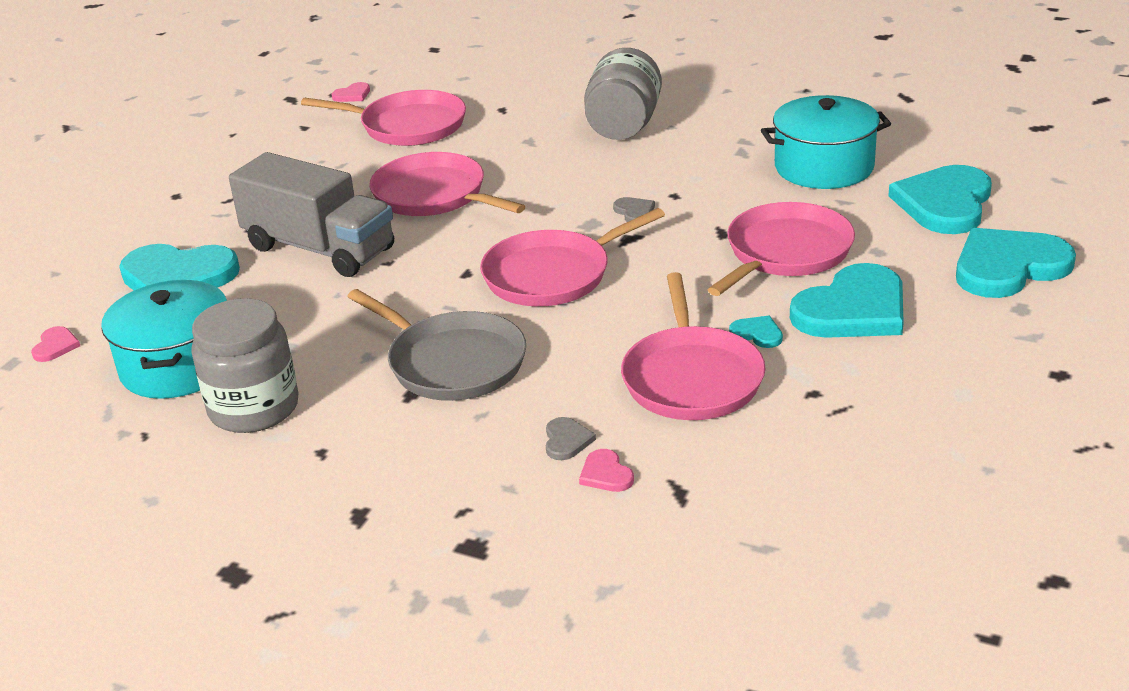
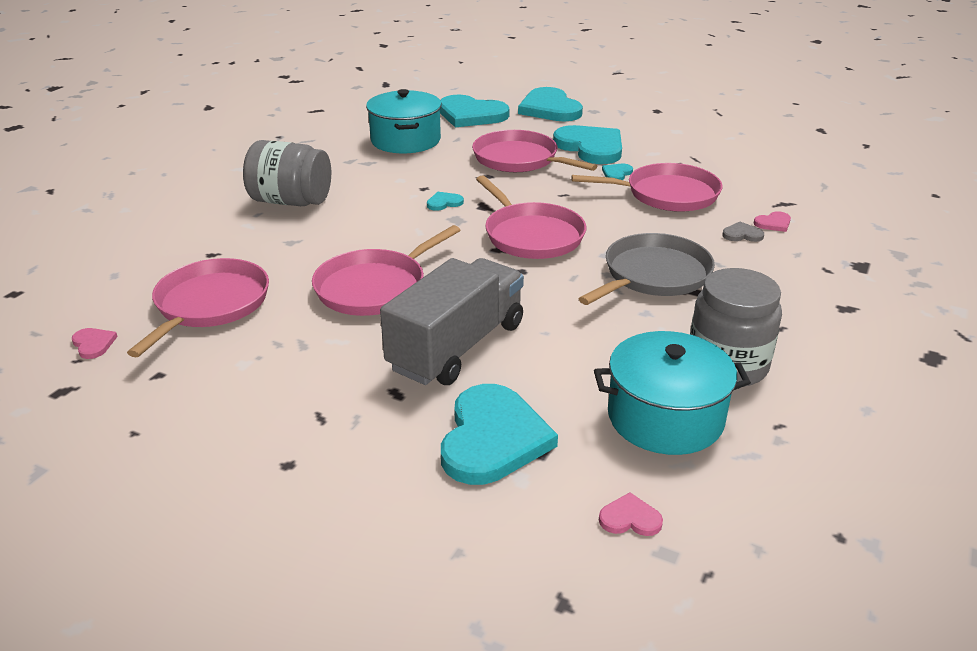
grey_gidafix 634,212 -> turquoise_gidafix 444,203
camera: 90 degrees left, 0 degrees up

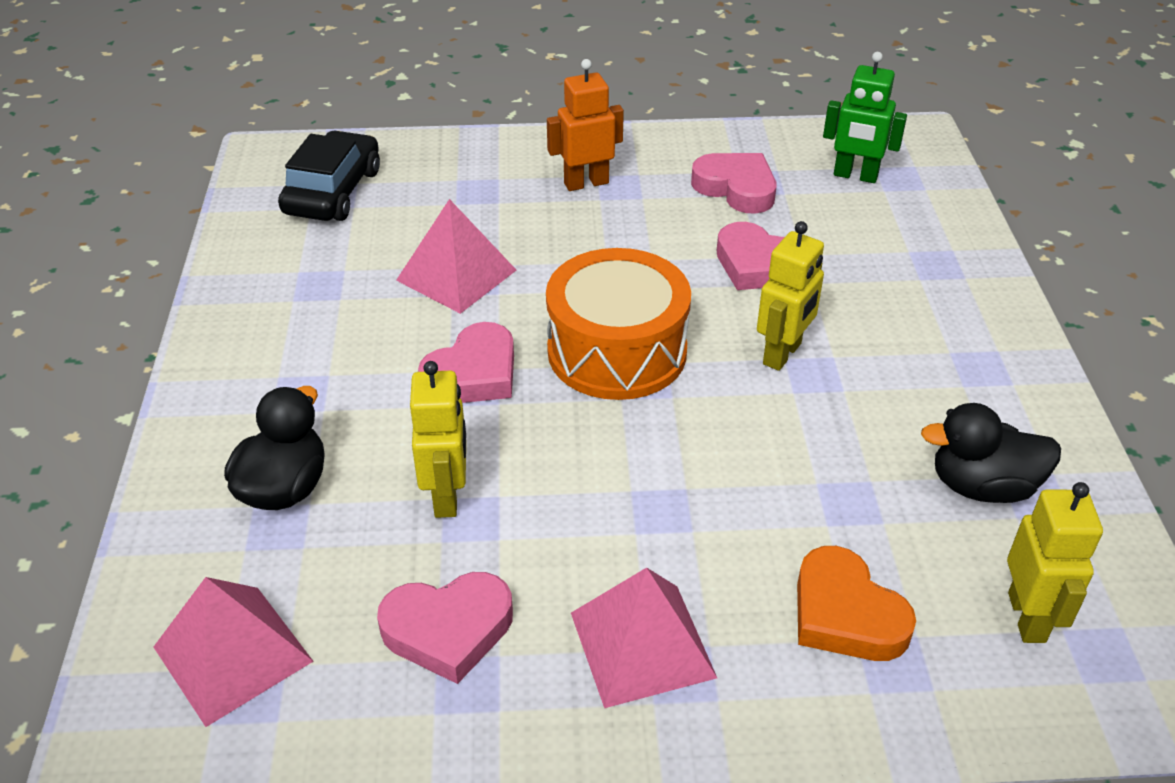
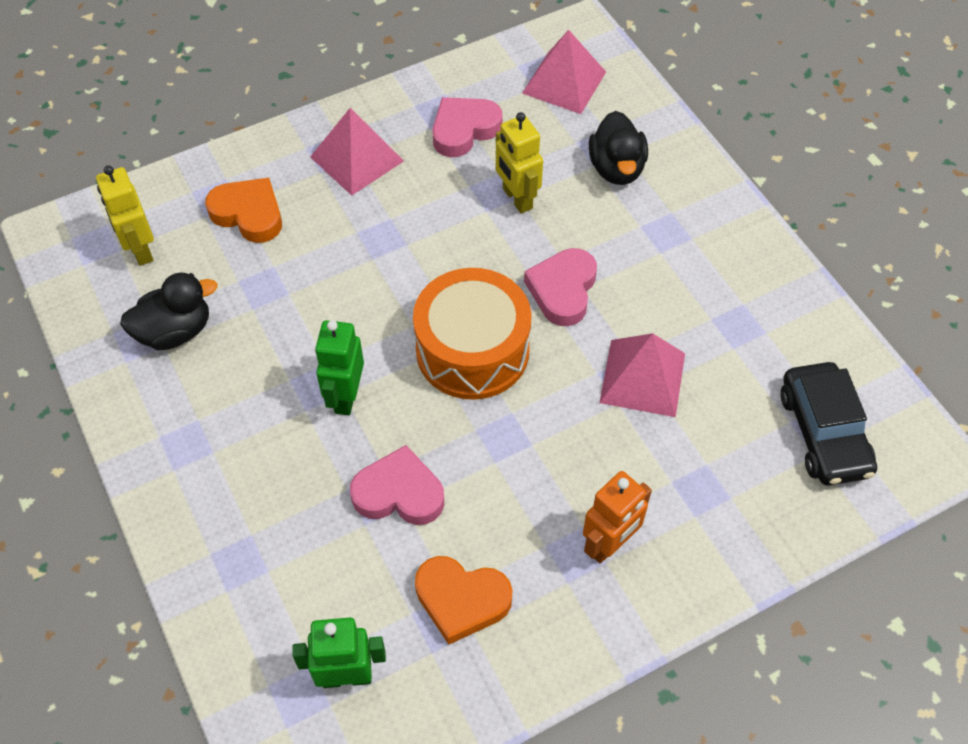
pink_gidafix 736,188 -> orange_gidafix 461,600
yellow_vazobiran 782,354 -> green_vazobiran 345,396
camera: 155 degrees right, 15 degrees up

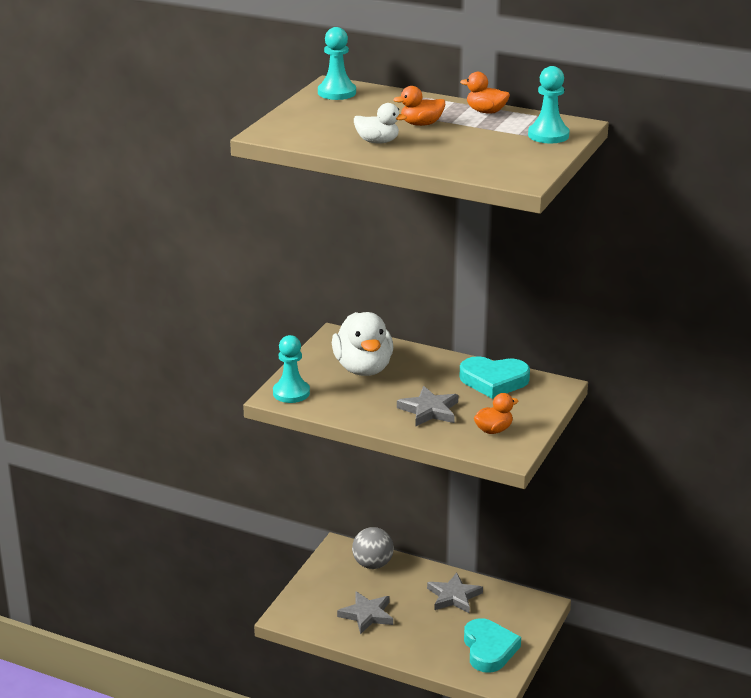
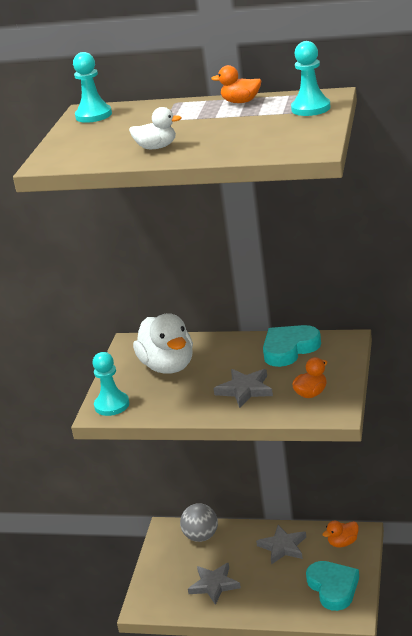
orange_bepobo 421,124 -> orange_bepobo 343,543, move
turquoise_gidafix 494,381 -> turquoise_gidafix 289,349, 150 degrees clockwise
camera: 10 degrees left, 0 degrees up

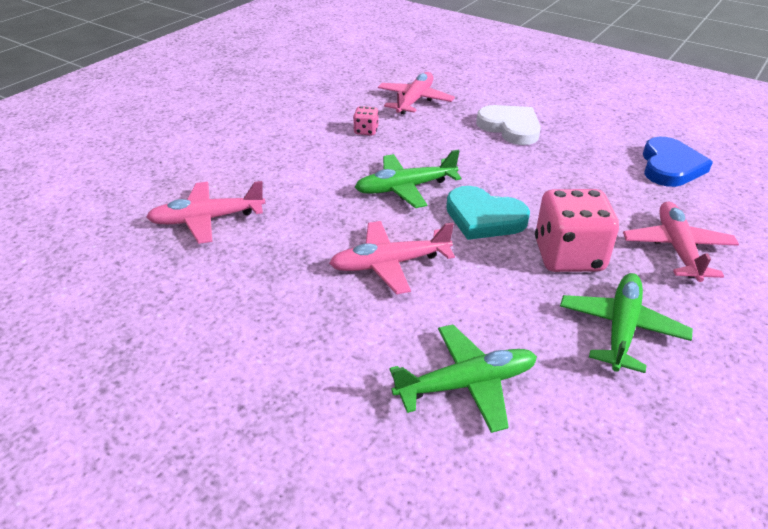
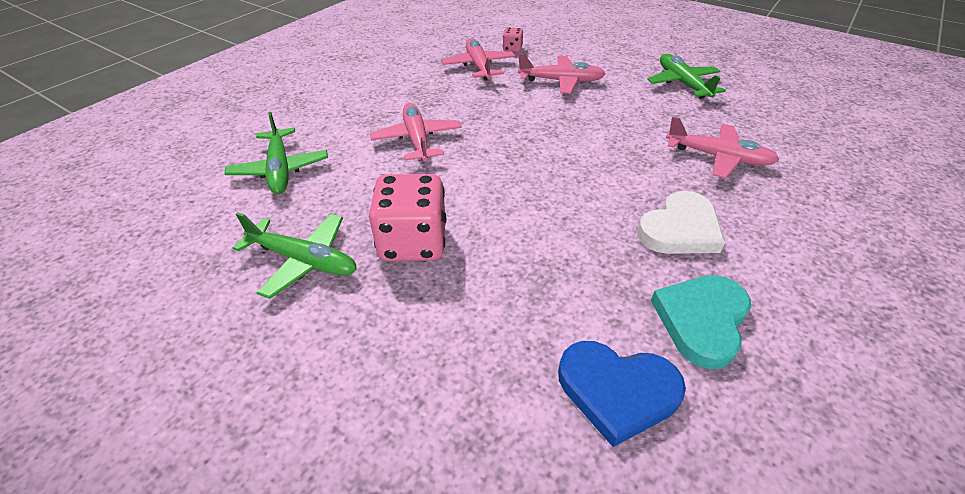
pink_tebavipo 366,131 -> pink_tebavipo 512,49, move
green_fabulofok 406,188 -> green_fabulofok 682,84, move
turquoise_gidafix 484,218 -> turquoise_gidafix 701,320, move
pink_fabulofok 677,249 -> pink_fabulofok 560,81, move
camera: 90 degrees right, 5 degrees up

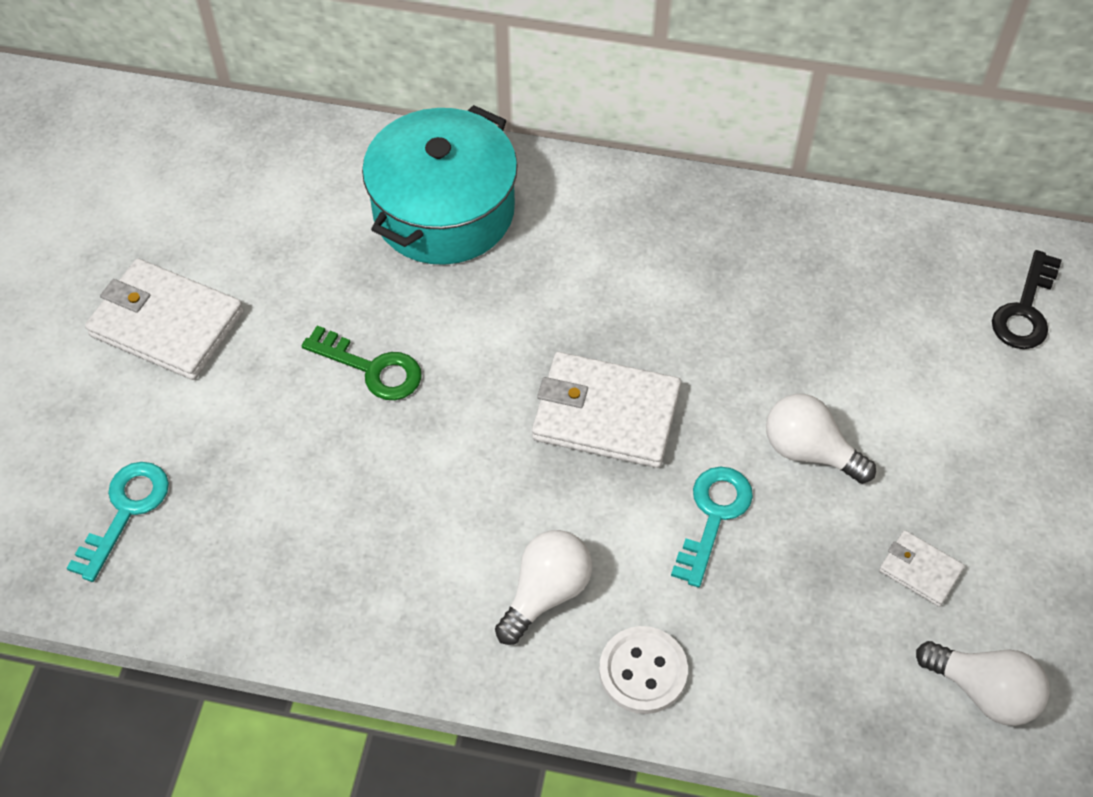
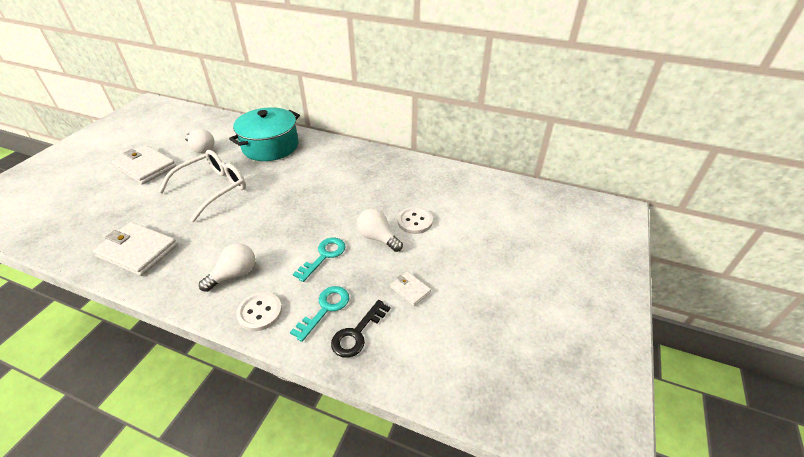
none -> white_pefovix 415,221
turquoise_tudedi 126,511 -> turquoise_tudedi 325,308, move
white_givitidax 606,414 -> white_givitidax 137,251, move
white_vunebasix 983,691 -> white_vunebasix 202,149, move
black_tudedi 1025,310 -> black_tudedi 357,333, move
green_tudedi 372,368 -> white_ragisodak 212,189
camera: 10 degrees right, 15 degrees down

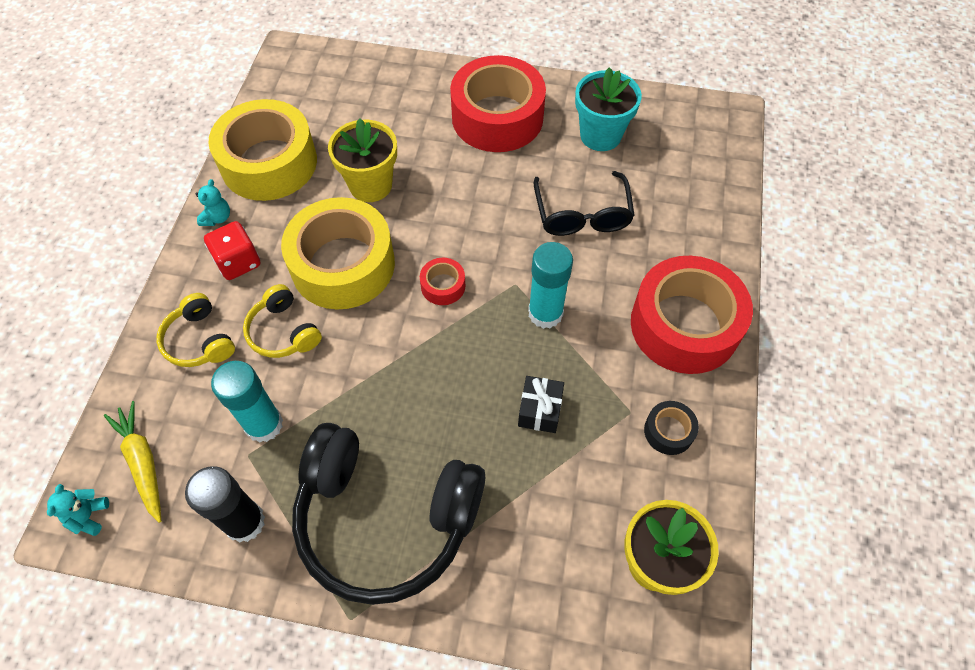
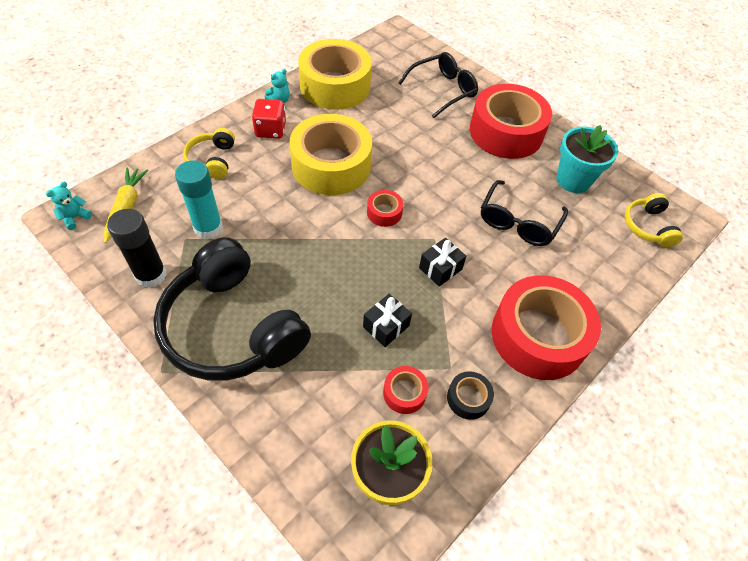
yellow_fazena 370,185 -> none
none -> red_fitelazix 404,393
none -> black_ragisodak 442,90
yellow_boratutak 283,332 -> yellow_boratutak 647,226, move
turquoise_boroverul 545,313 -> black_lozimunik 440,268
camera: 30 degrees right, 5 degrees down

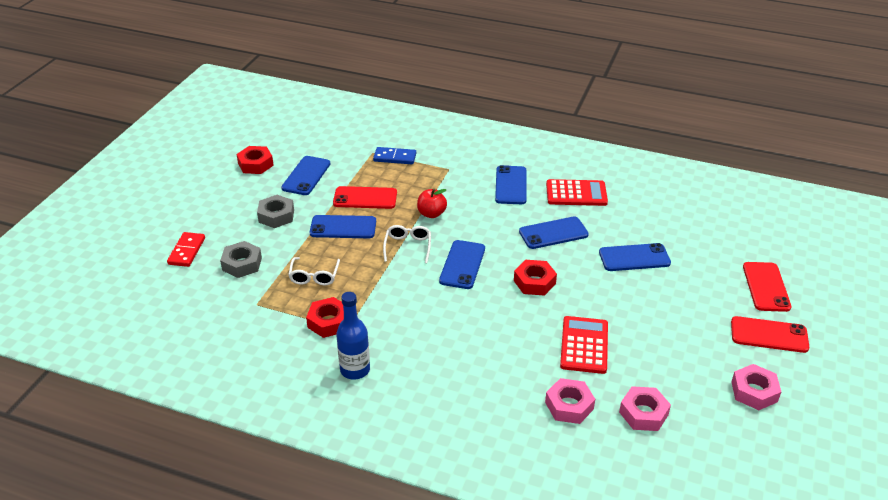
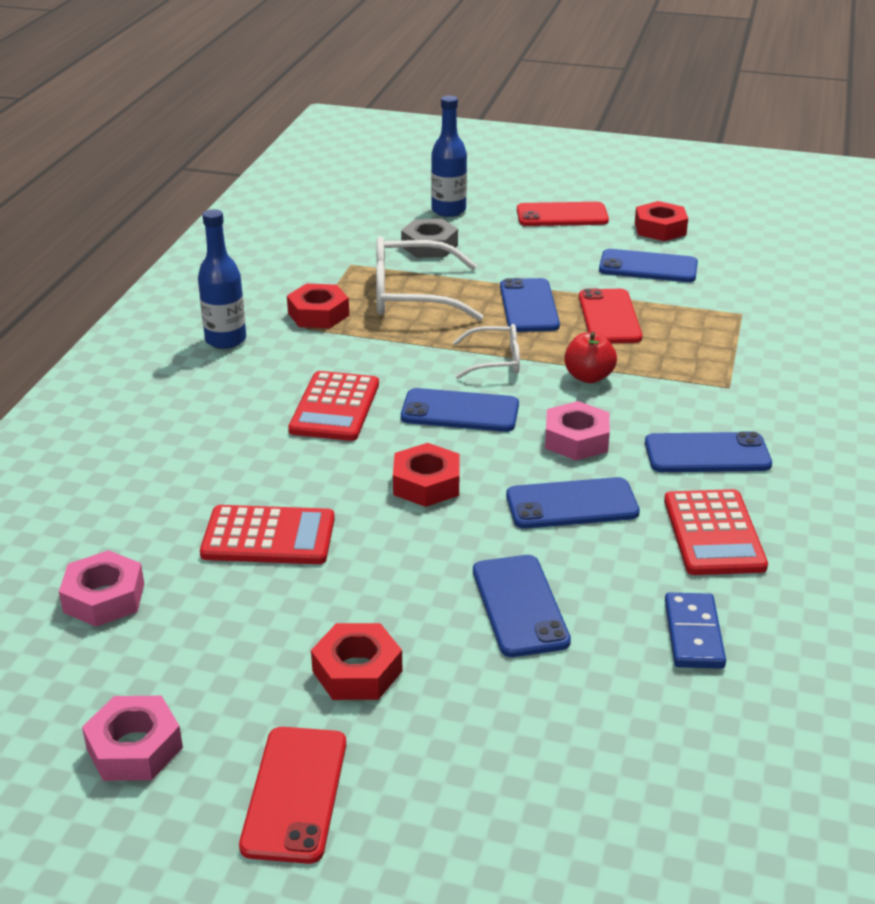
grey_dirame 276,216 -> none
none -> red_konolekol 335,407
none -> red_dirame 357,671
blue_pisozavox 395,157 -> blue_pisozavox 694,634, move
pink_dirame 569,406 -> pink_dirame 576,439, move
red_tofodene 766,287 -> red_tofodene 562,215, move
red_pisozavox 186,251 -> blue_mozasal 448,210
blue_tofodene 553,233 -> blue_tofodene 572,504, 75 degrees counterclockwise
white_ragisodak 314,276 -> white_ragisodak 412,295, x1.78
camera: 85 degrees right, 5 degrees down

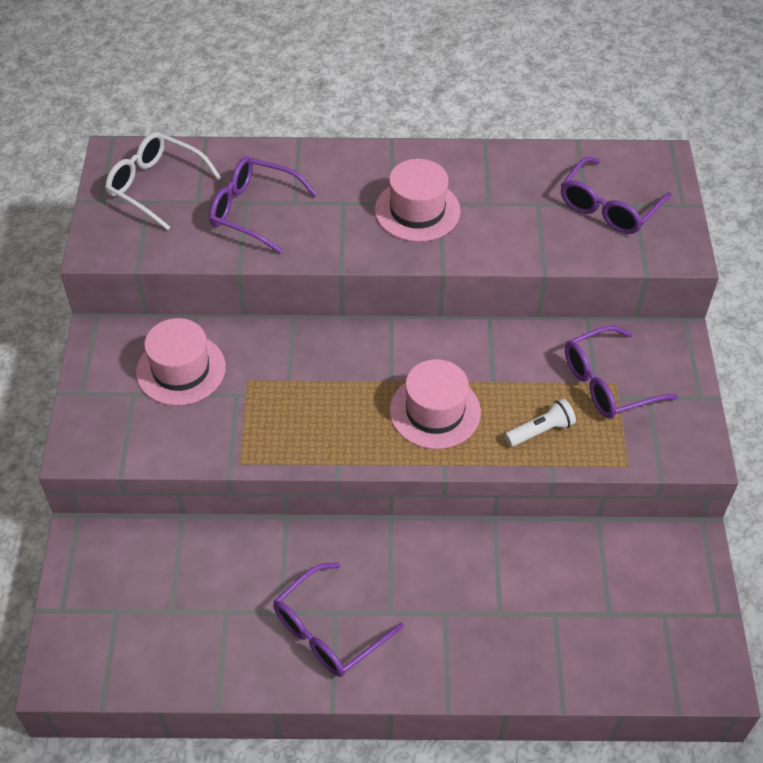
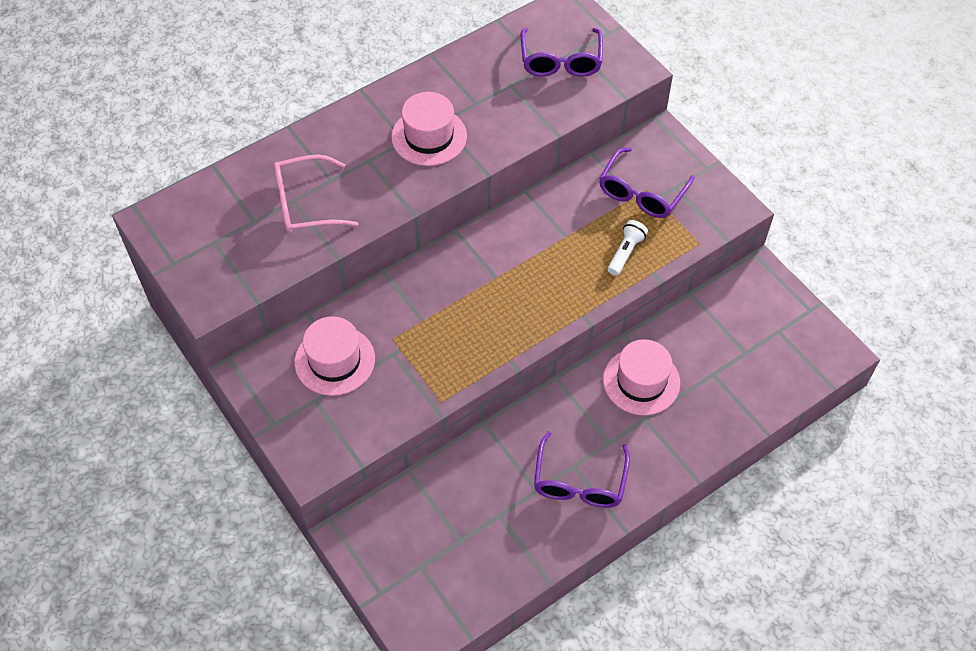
white_ragisodak 156,186 -> none
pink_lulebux 435,411 -> pink_lulebux 641,381, move
purple_ragisodak 254,211 -> pink_ragisodak 306,204
camera: 35 degrees left, 5 degrees up

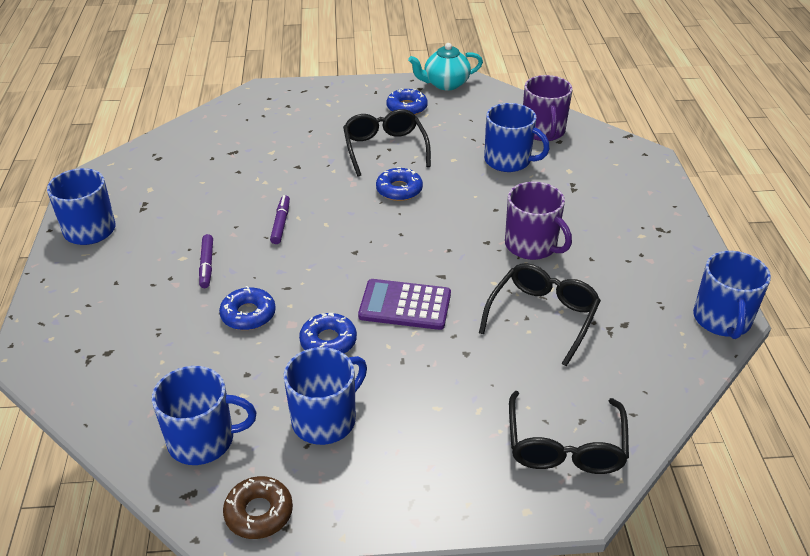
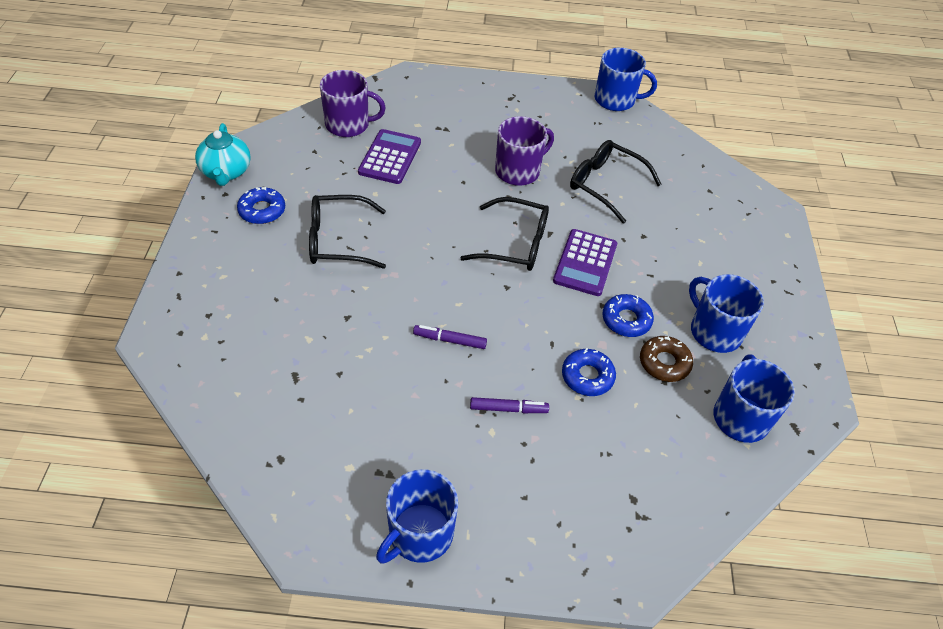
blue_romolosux 399,190 -> none
brown_romolosux 259,513 -> brown_romolosux 664,363, move
black_ragisodak 565,446 -> black_ragisodak 515,244, move
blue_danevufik 508,160 -> purple_konolekol 390,157
camera: 85 degrees left, 10 degrees up

